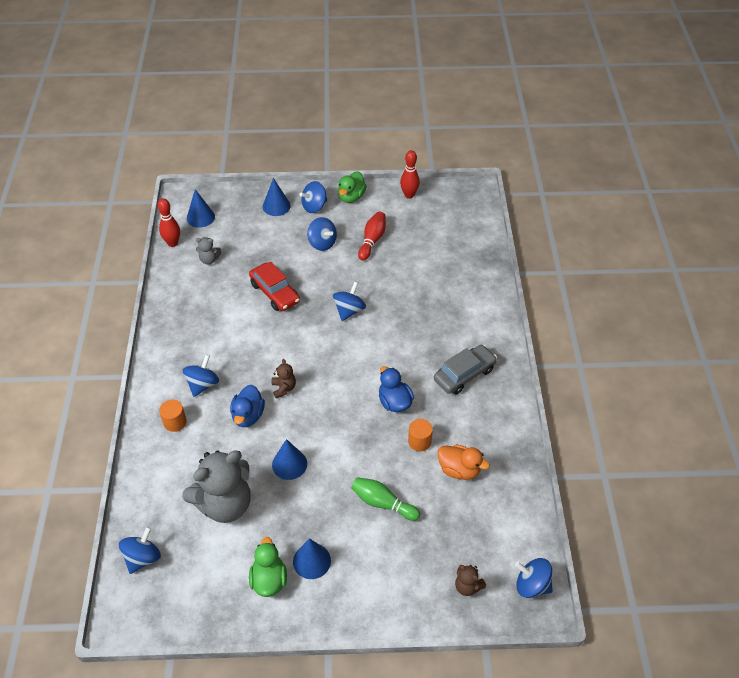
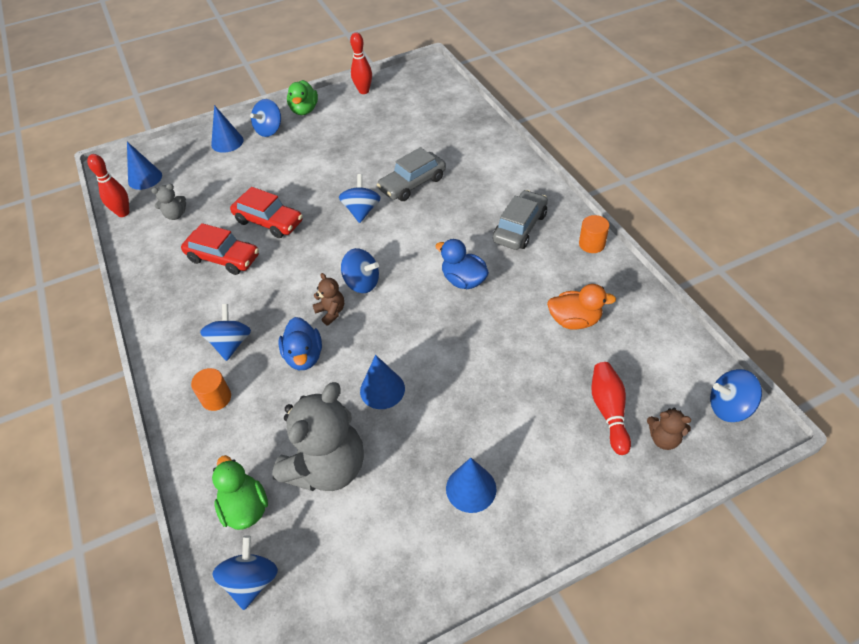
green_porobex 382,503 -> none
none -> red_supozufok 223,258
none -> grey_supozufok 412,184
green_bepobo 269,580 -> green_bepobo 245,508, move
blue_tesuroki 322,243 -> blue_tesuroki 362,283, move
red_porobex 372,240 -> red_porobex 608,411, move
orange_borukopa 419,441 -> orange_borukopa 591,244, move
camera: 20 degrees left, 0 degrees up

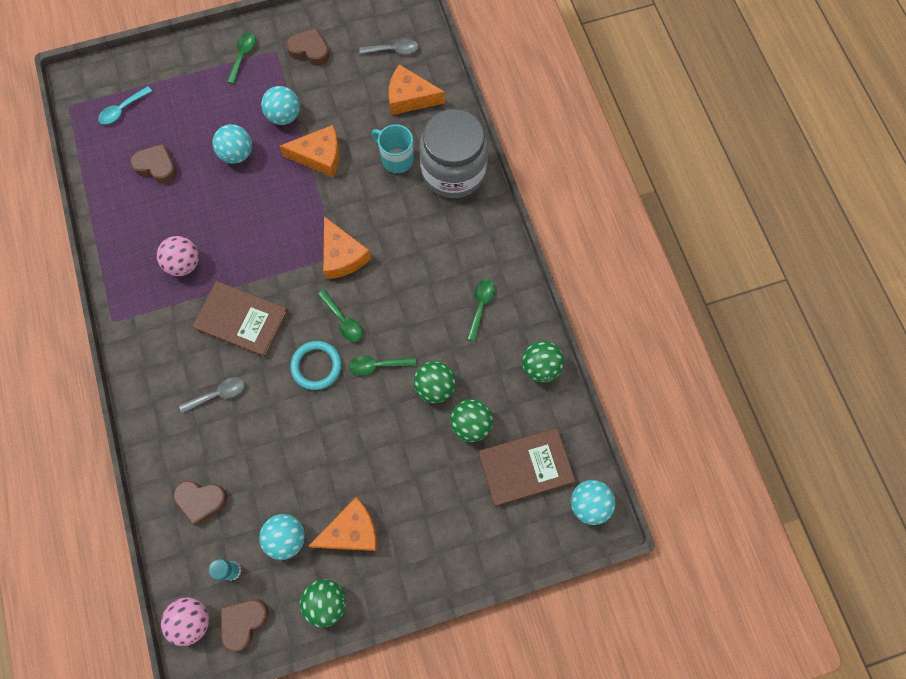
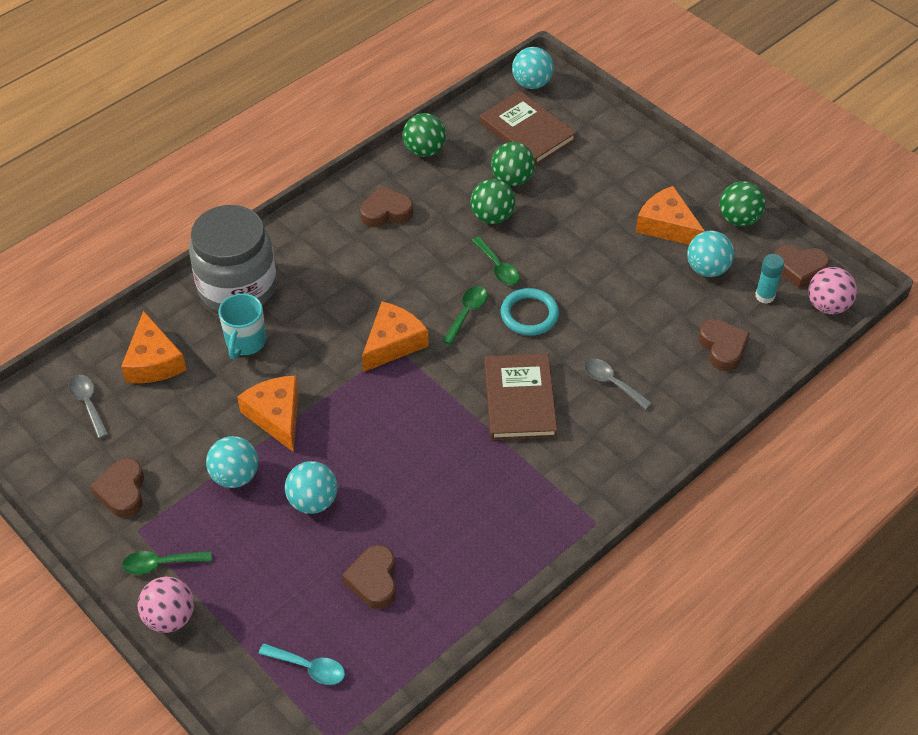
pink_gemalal 184,264 -> pink_gemalal 170,617, move
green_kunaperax 481,306 -> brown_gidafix 386,212
camera: 115 degrees left, 20 degrees down

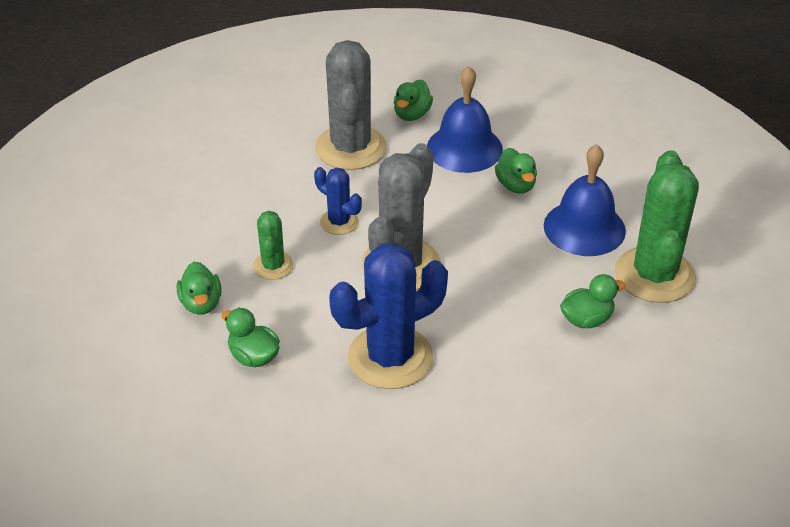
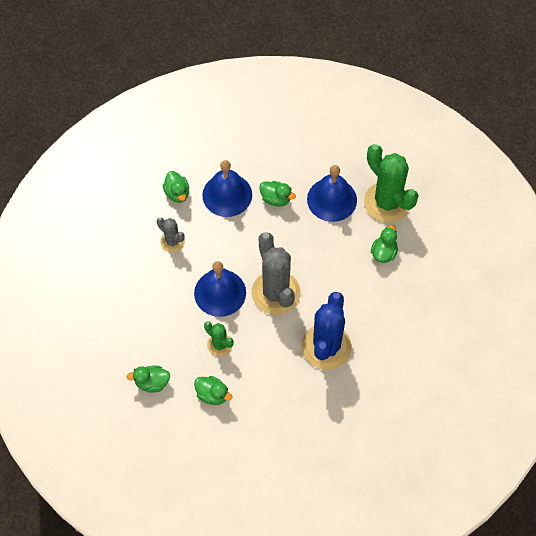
green_bepobo 253,356 -> green_bepobo 152,383, move
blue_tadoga 339,222 -> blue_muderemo 220,292
grey_tadoga 350,148 -> grey_tadoga 172,241, x0.51
camera: 45 degrees left, 20 degrees up

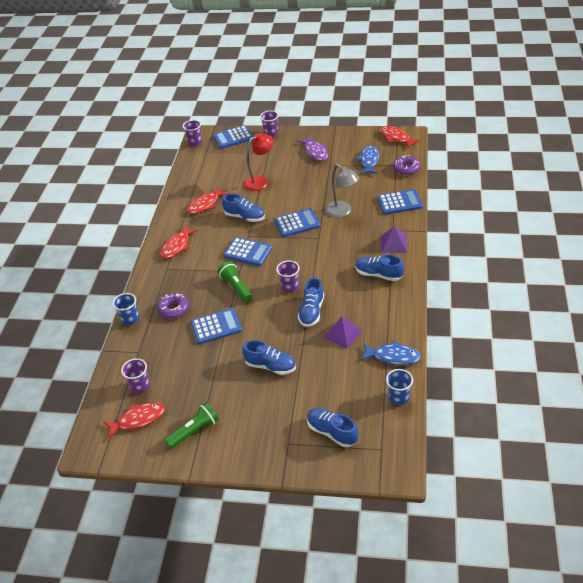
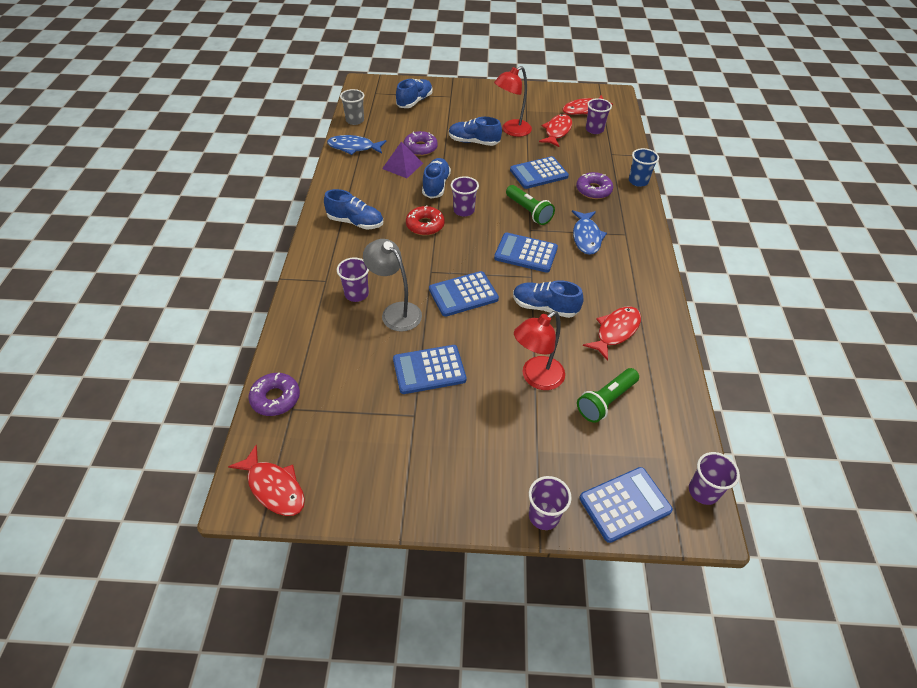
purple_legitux 315,152 -> none
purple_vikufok 394,244 -> none
none -> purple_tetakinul 356,294
none -> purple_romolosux 420,148
none -> red_romolosux 425,225
none -> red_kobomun 511,130
red_legitux 177,246 -> red_legitux 557,131, move
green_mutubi 194,431 -> green_mutubi 606,401, move
blue_legitux 369,161 -> blue_legitux 586,237, move
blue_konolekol 399,202 -> blue_konolekol 429,370, move
blue_tetakinul 398,398 -> grey_tetakinul 355,120
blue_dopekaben 332,432 -> blue_dopekaben 414,101, 90 degrees counterclockwise
camera: 170 degrees right, 5 degrees up

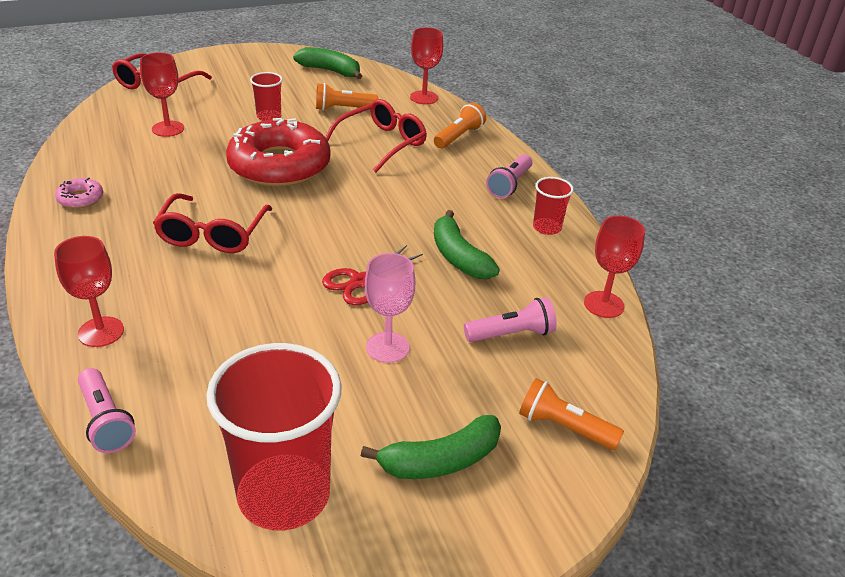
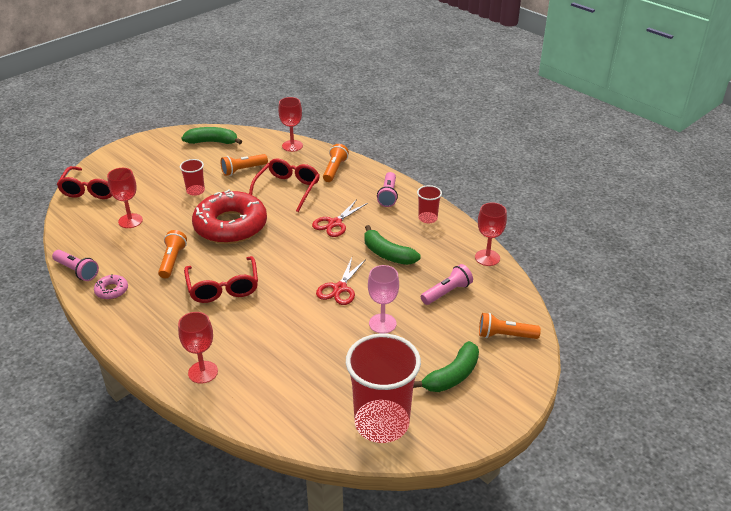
none -> orange_mutubi 172,260
none -> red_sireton 335,223
pink_mutubi 106,421 -> pink_mutubi 77,271, move
camera: 20 degrees left, 0 degrees up

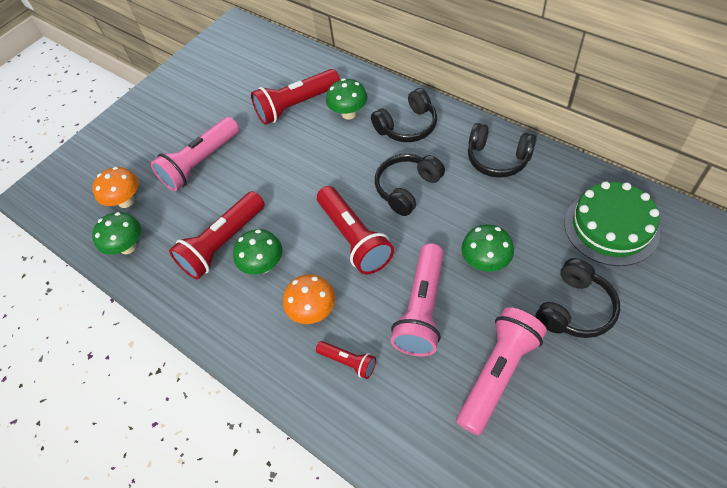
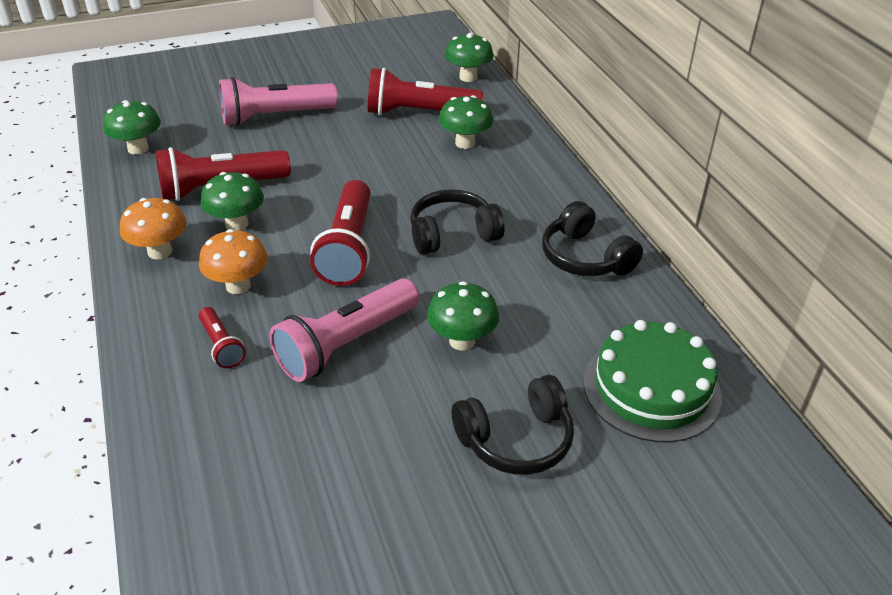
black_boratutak 407,126 -> none
pink_mutubi 497,374 -> none
none -> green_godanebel 468,77
orange_godanebel 126,201 -> orange_godanebel 160,251, move
camera: 25 degrees right, 15 degrees down

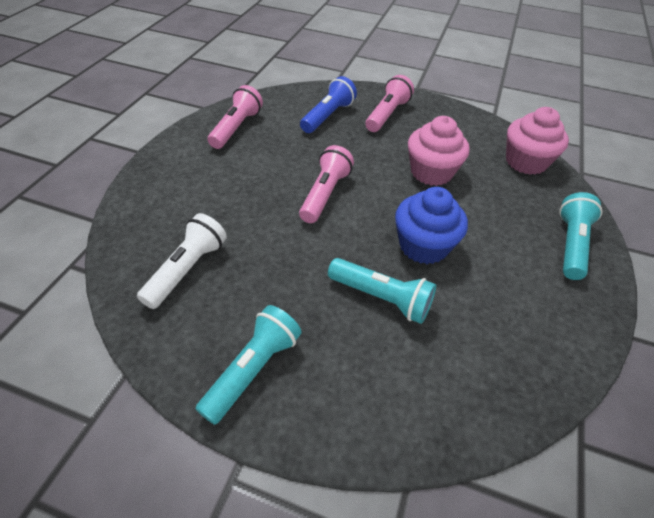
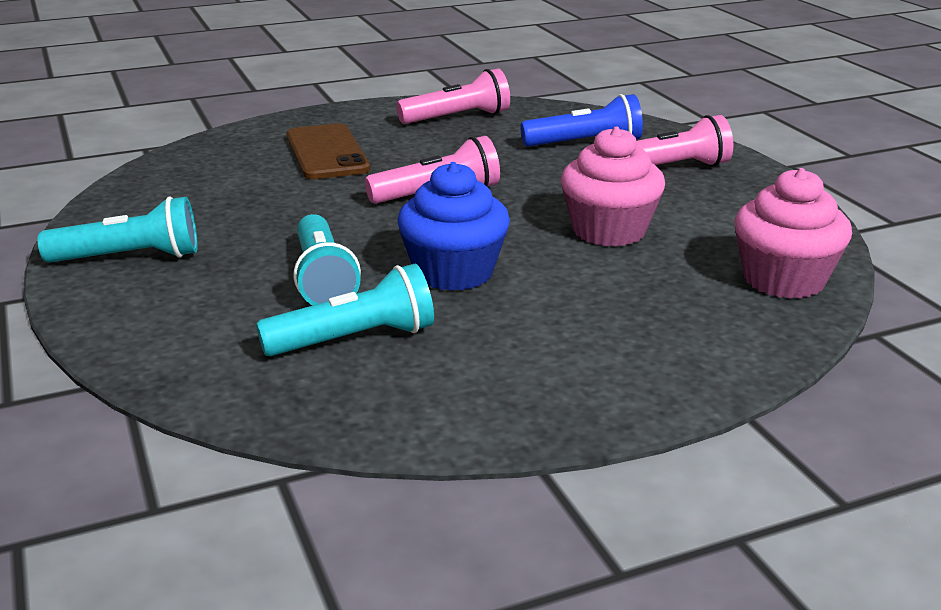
white_mutubi 187,269 -> none
none -> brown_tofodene 326,153
turquoise_mutubi 571,244 -> turquoise_mutubi 354,339, move
camera: 50 degrees right, 20 degrees down

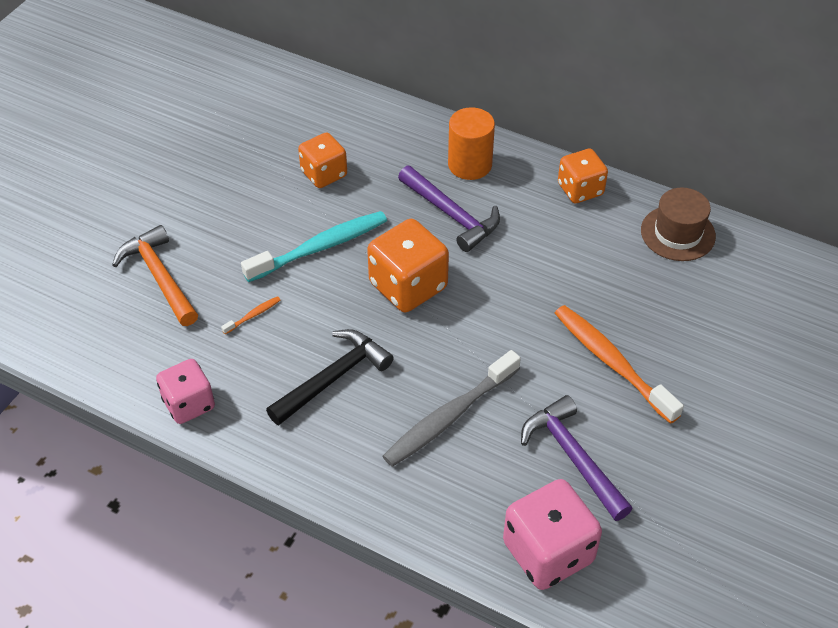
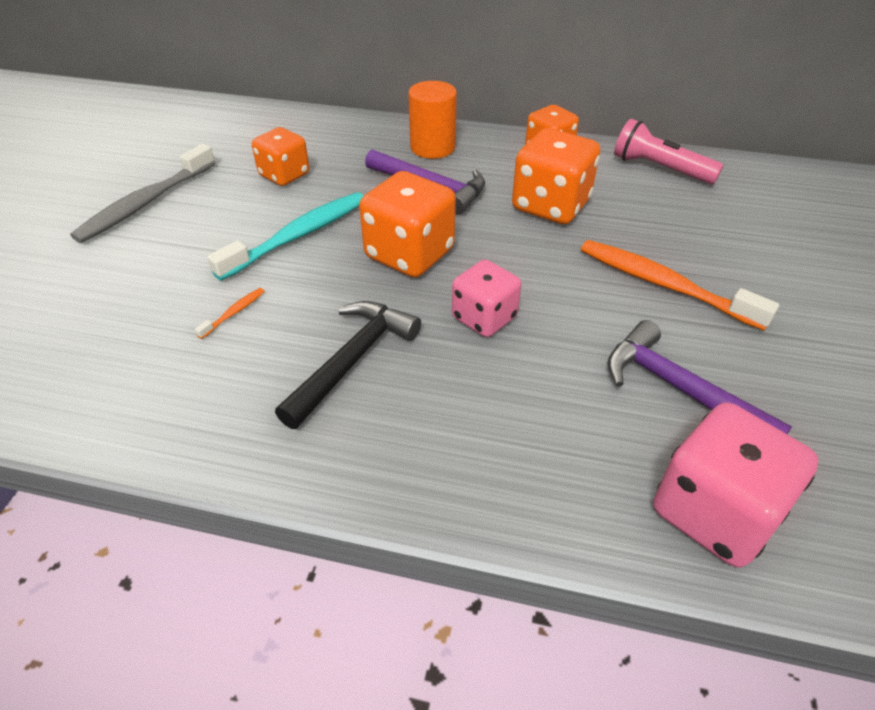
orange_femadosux 159,276 -> none
none -> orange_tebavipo 550,205
pink_tebavipo 189,404 -> pink_tebavipo 484,318, move
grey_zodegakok 449,417 -> grey_zodegakok 145,203, move
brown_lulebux 677,233 -> pink_mutubi 659,168
camera: 15 degrees left, 5 degrees down

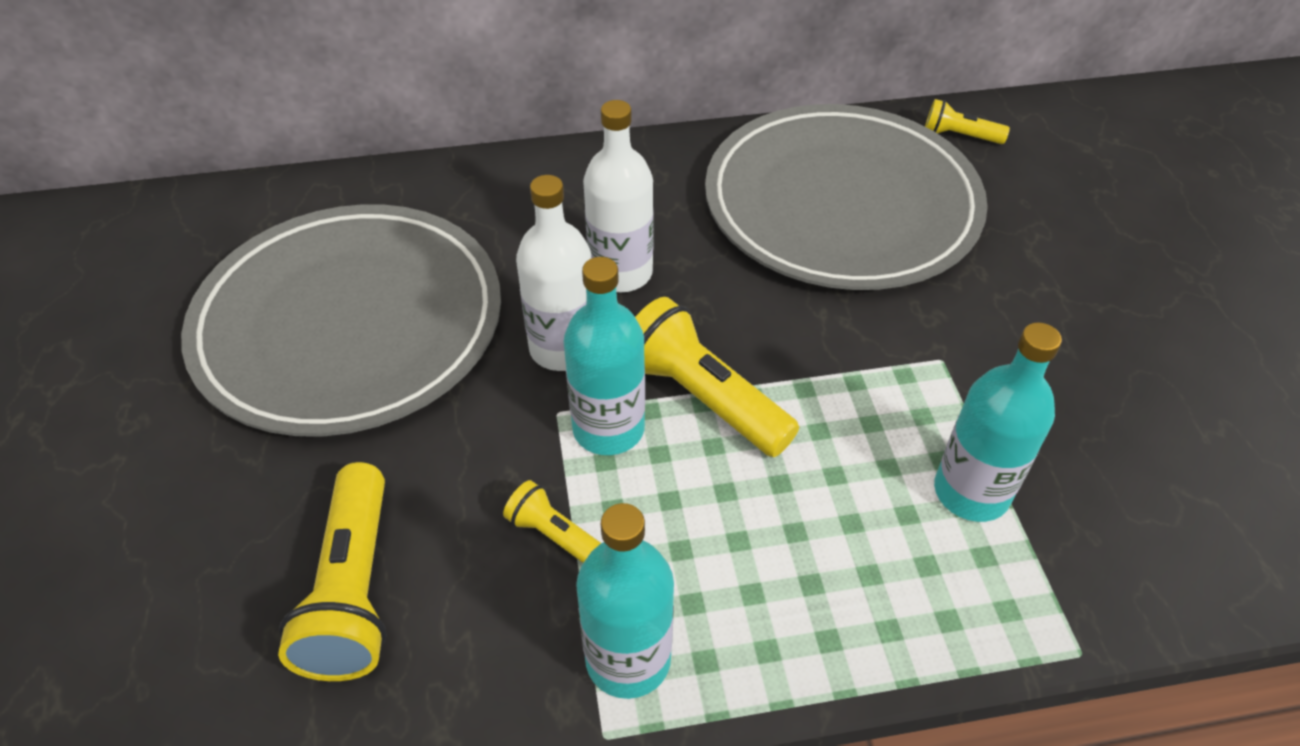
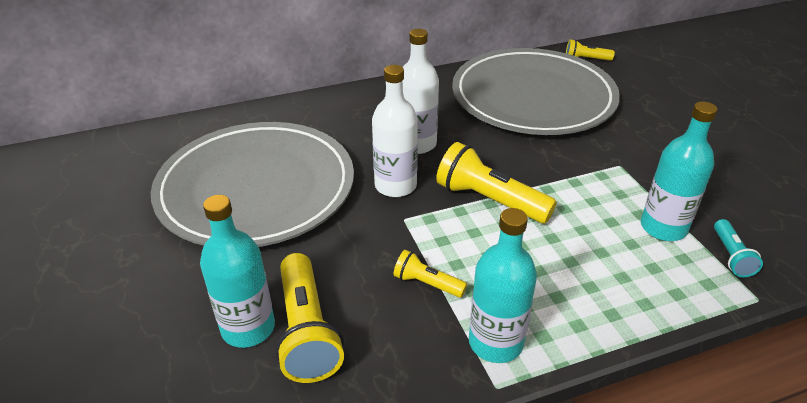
none -> turquoise_mutubi 731,256
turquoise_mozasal 608,428 -> turquoise_mozasal 248,328, move
camera: 10 degrees left, 10 degrees down

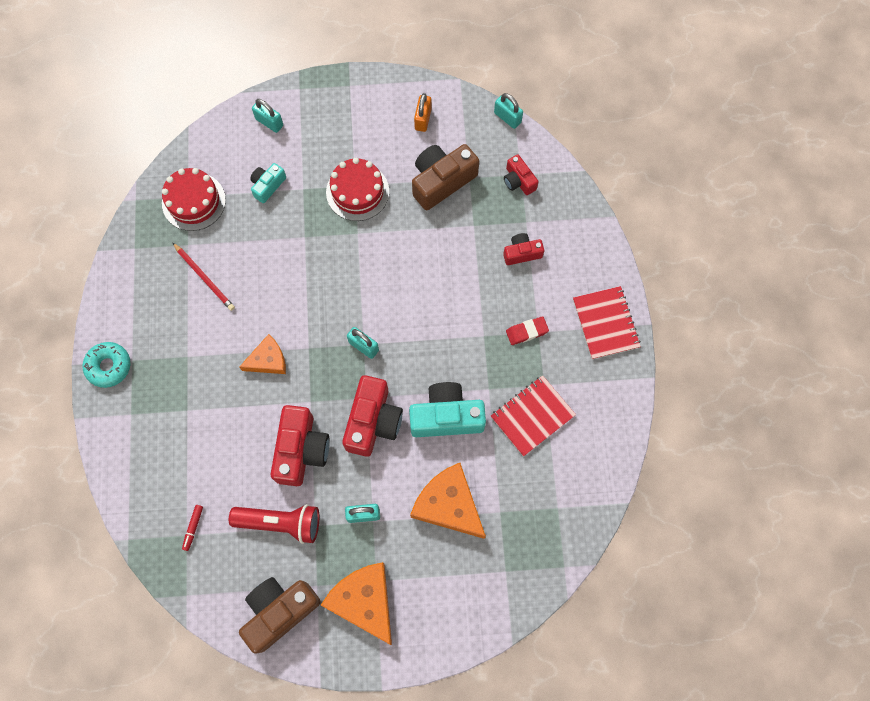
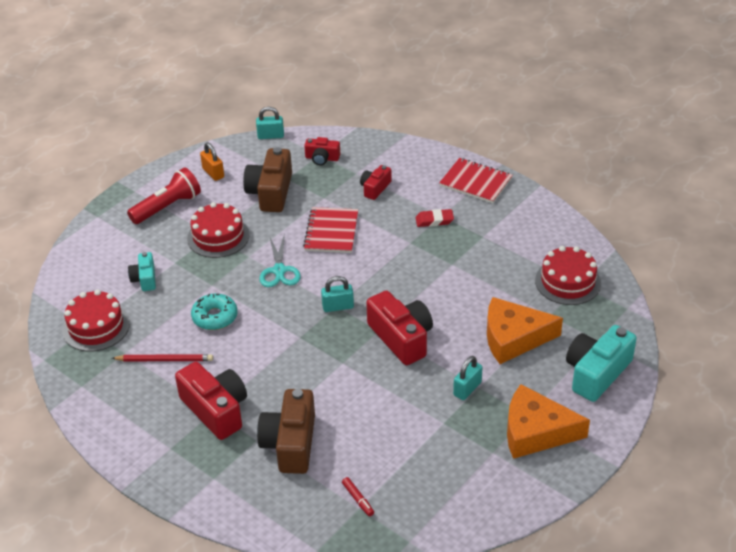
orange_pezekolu 268,360 -> none
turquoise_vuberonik 269,122 -> none
none -> turquoise_sireton 279,271
none -> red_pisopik 568,282
turquoise_romolosux 109,366 -> turquoise_romolosux 215,317, move
red_mutubi 280,523 -> red_mutubi 167,207, move
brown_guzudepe 279,611 -> brown_guzudepe 290,443, move
red_guzudepe 301,450 -> red_guzudepe 216,410, move
turquoise_guzudepe 446,416 -> turquoise_guzudepe 596,373, move
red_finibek 532,416 -> red_finibek 331,232, move
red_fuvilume 527,332 -> red_fuvilume 434,220, 60 degrees clockwise
camera: 45 degrees left, 30 degrees down

